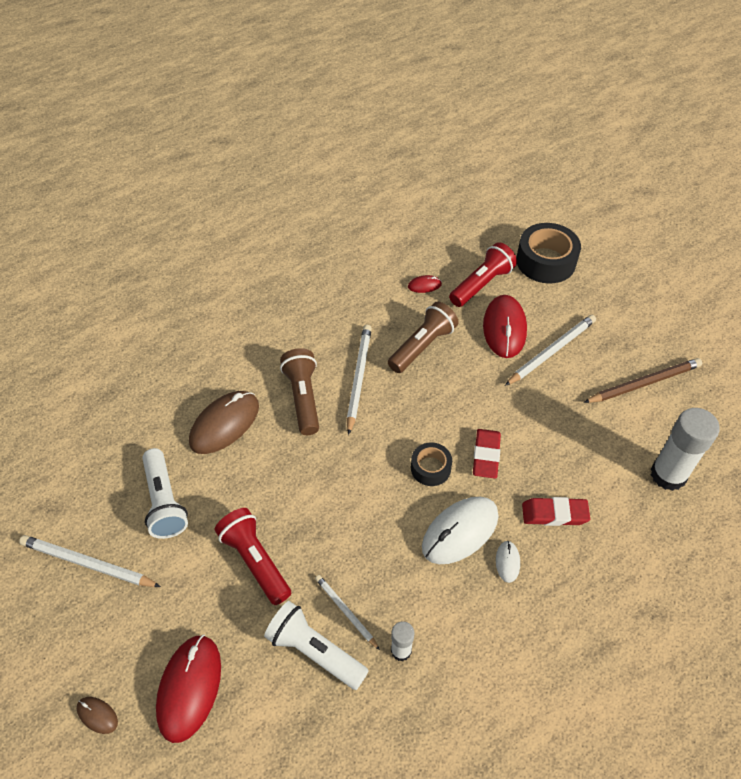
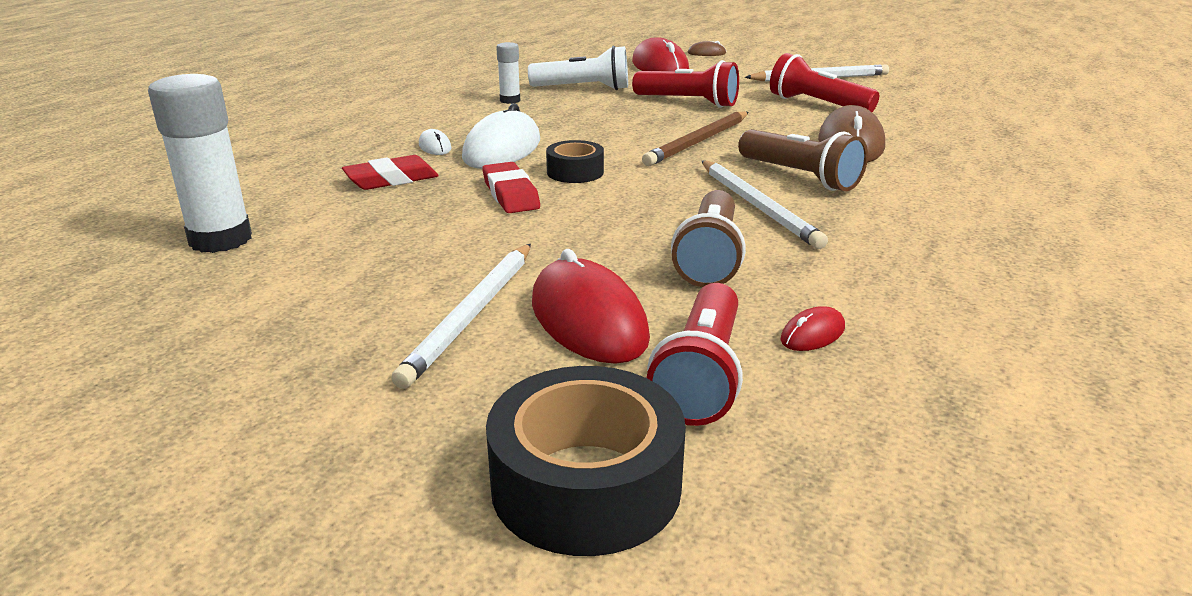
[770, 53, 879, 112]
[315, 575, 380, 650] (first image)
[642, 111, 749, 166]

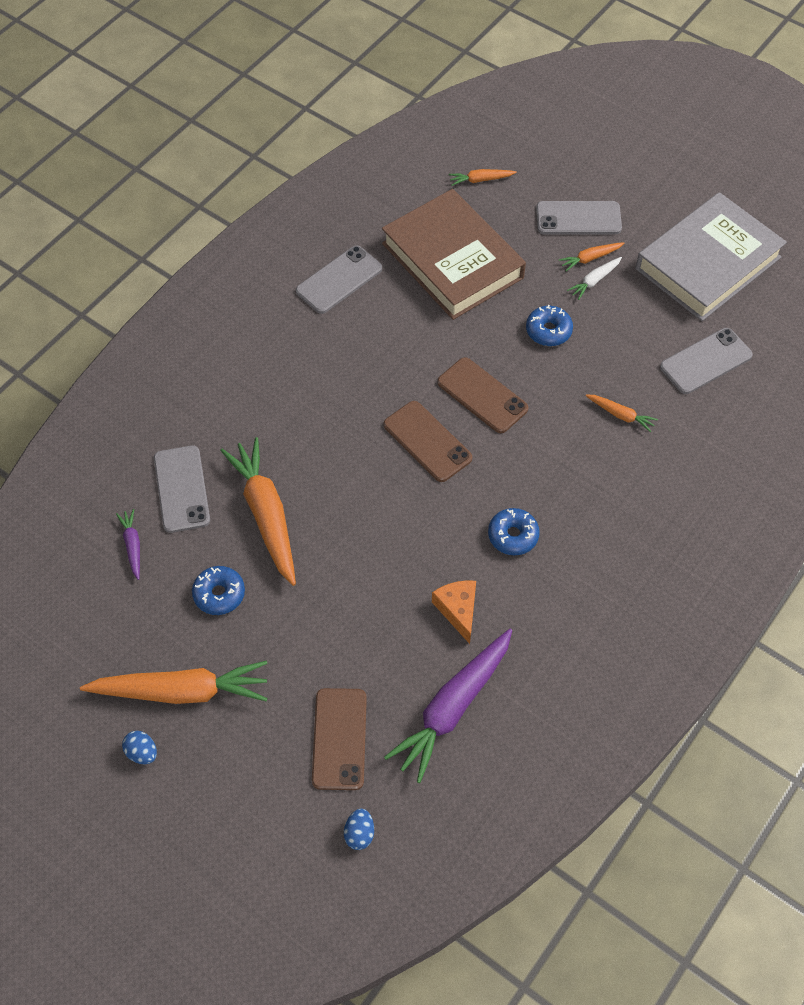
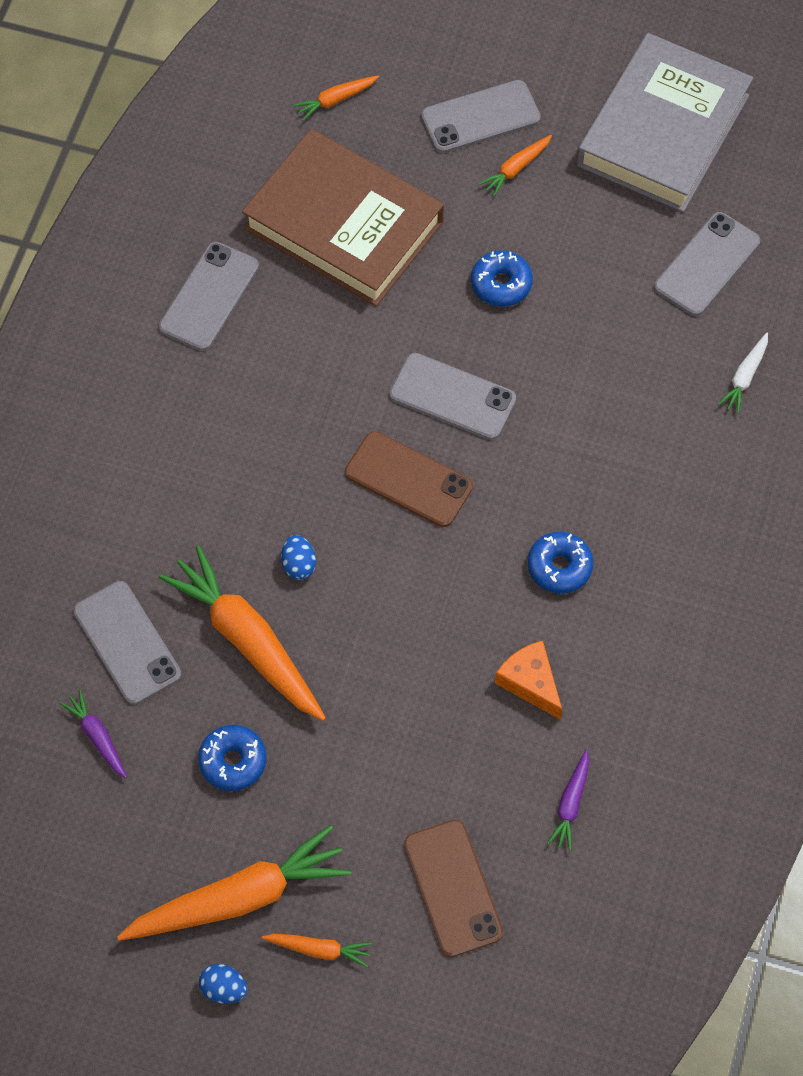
[281, 535, 316, 580]
[547, 750, 589, 851]
[390, 353, 516, 440]
[718, 333, 768, 414]
[262, 934, 372, 967]

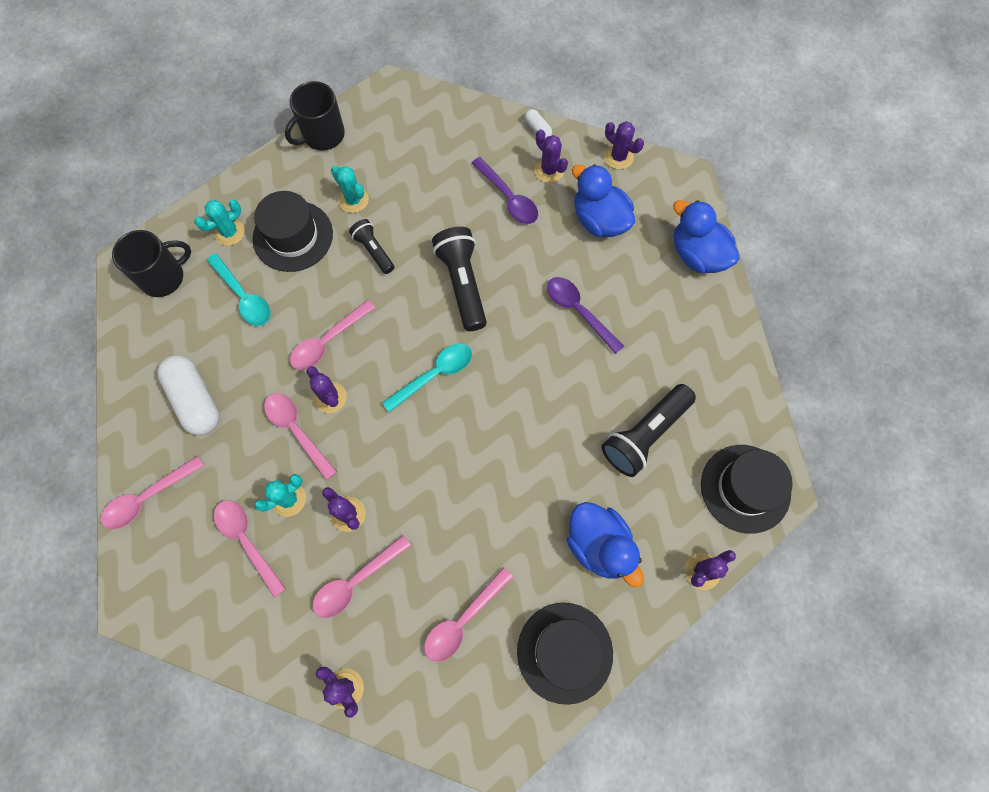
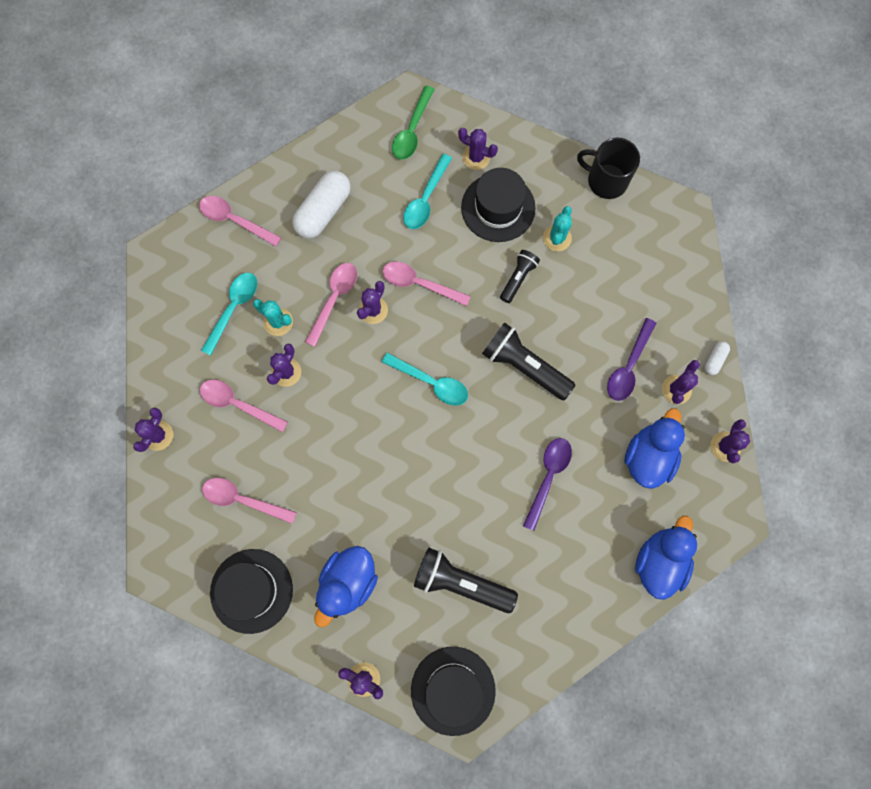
[392, 86, 435, 160]
[458, 128, 498, 170]
[201, 273, 257, 356]
[482, 322, 575, 400]

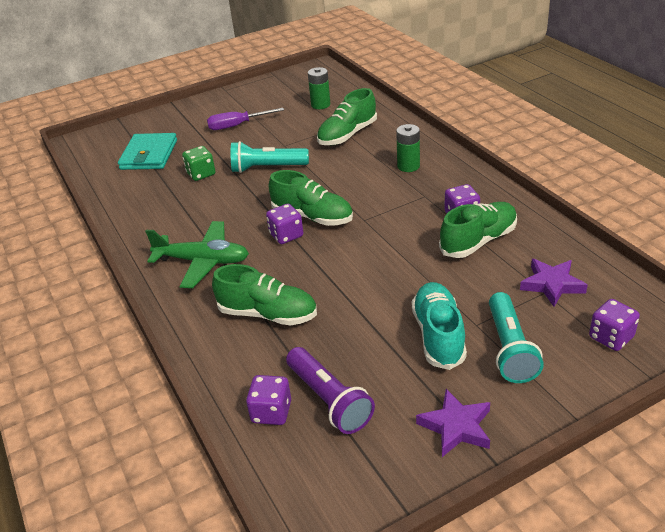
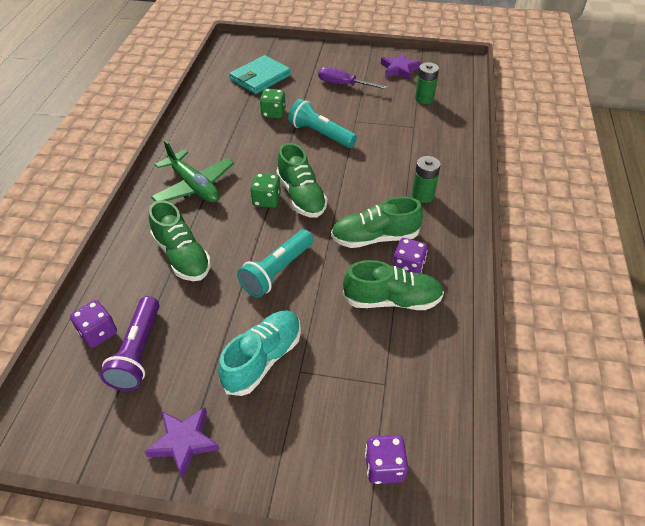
[250, 173, 281, 208]
[331, 196, 423, 248]
[237, 230, 314, 298]
[381, 53, 421, 80]

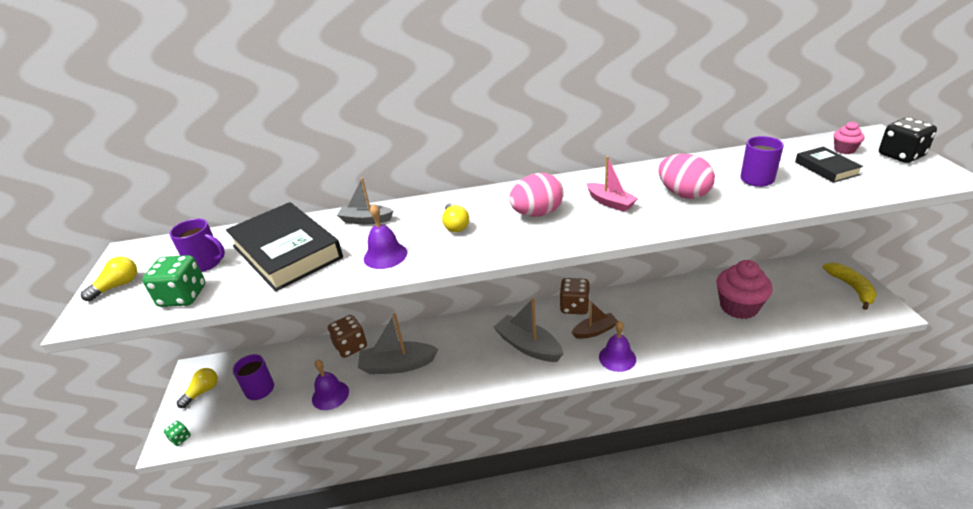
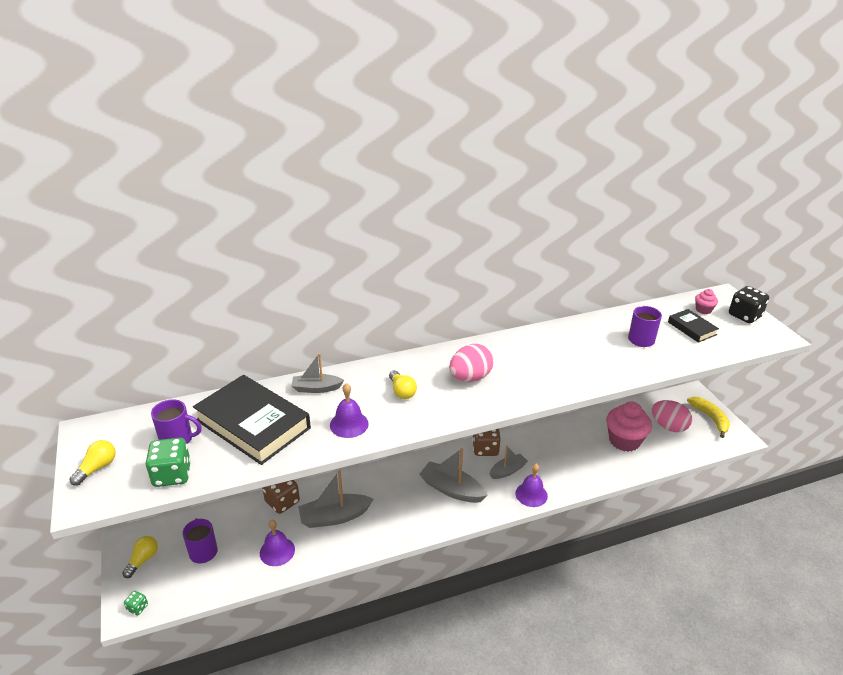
[489, 446, 528, 479]
[586, 156, 638, 212] (first image)
[652, 400, 692, 432]

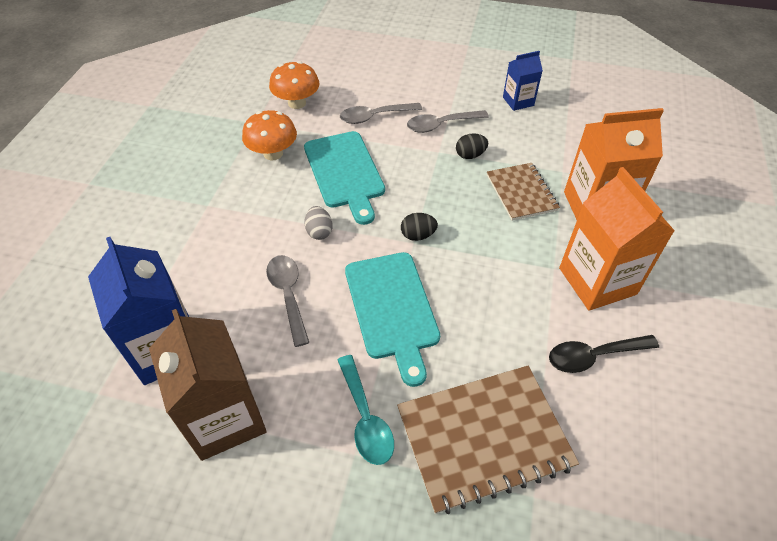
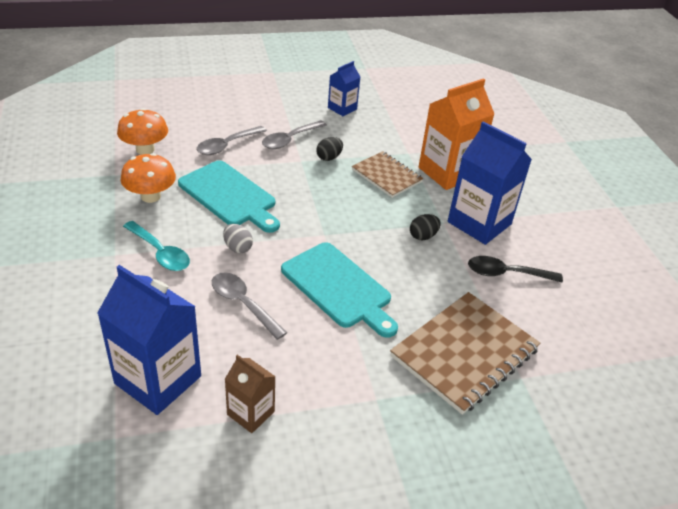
[225, 355, 276, 433]
[123, 221, 190, 271]
[410, 214, 441, 240]
[468, 256, 563, 283]
[448, 121, 532, 245]

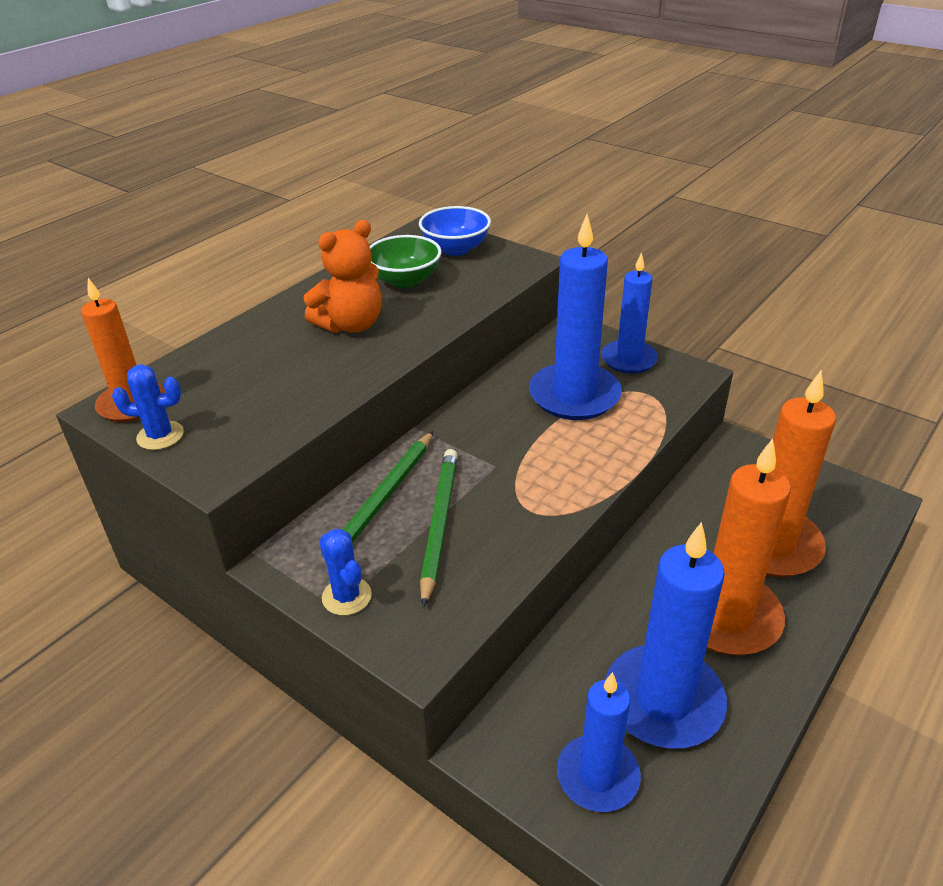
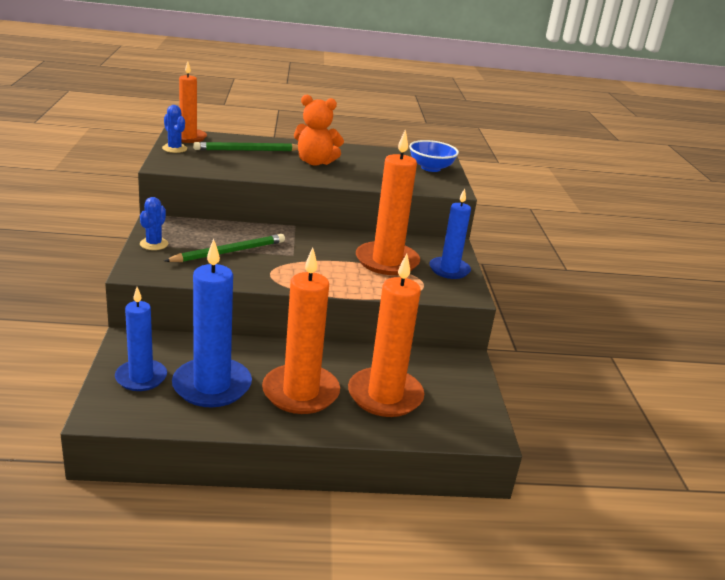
[193, 142, 298, 151]
[370, 235, 442, 288] (first image)
[356, 129, 420, 275]

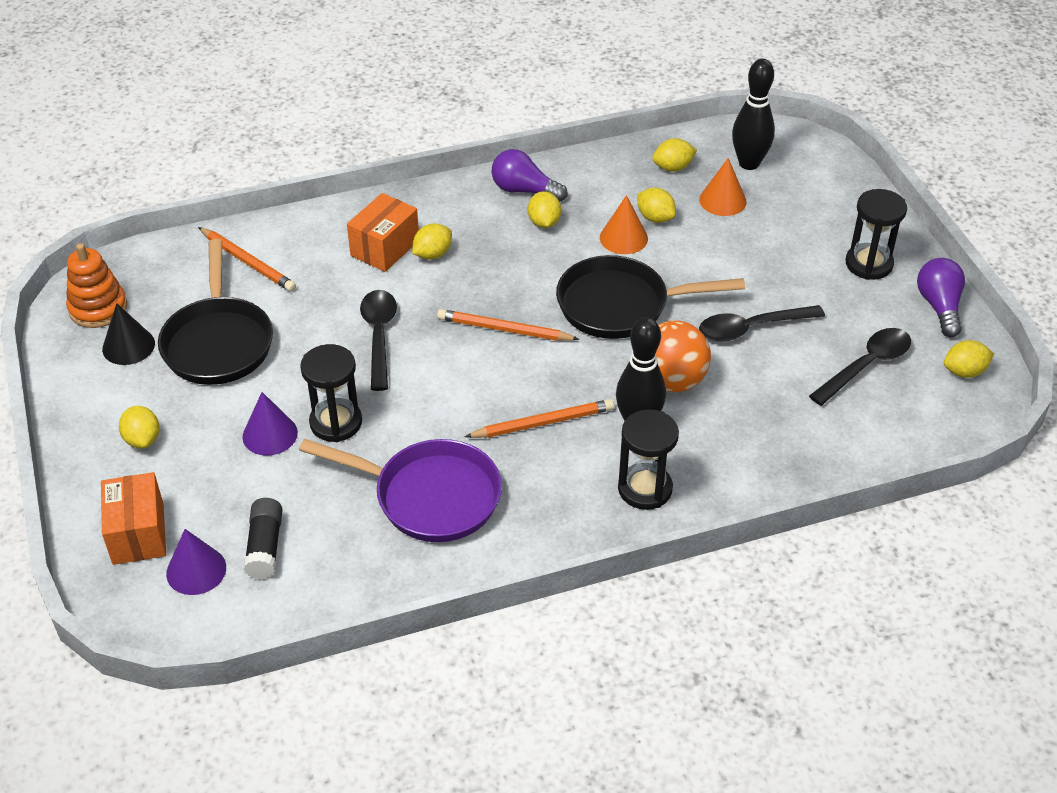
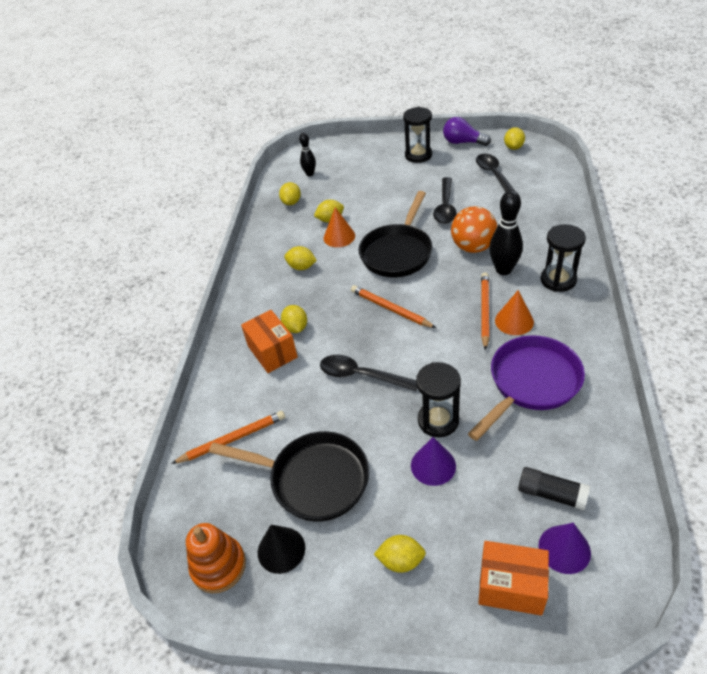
[351, 285, 436, 328]
[492, 149, 568, 202] (first image)
[495, 290, 534, 335]
[299, 133, 316, 177]

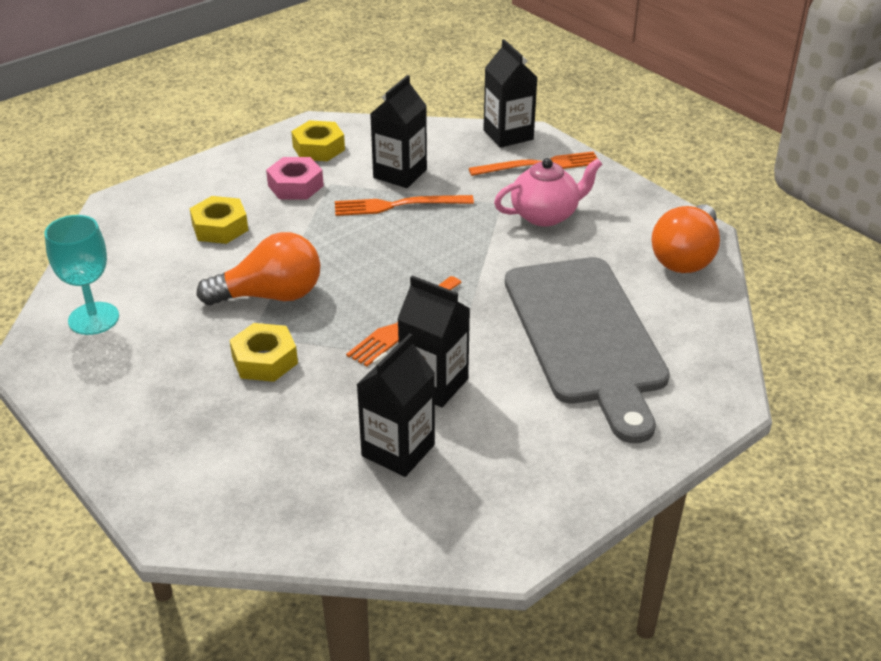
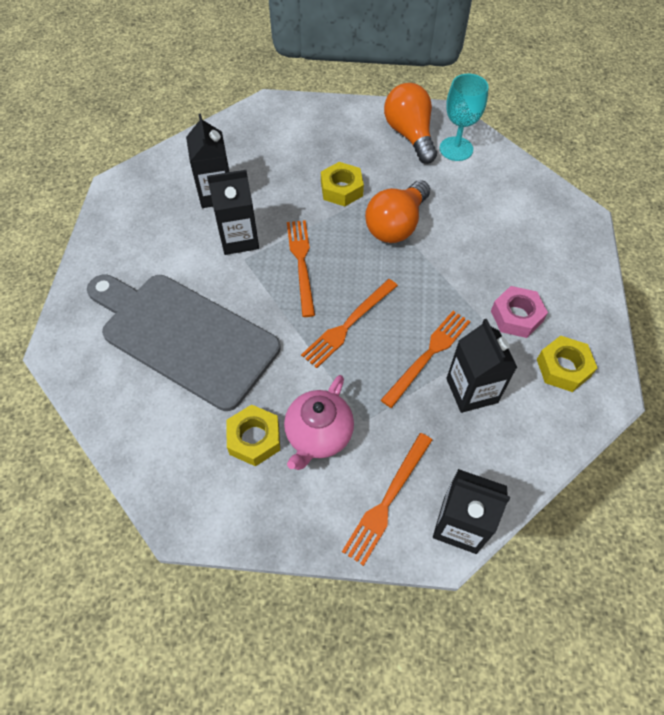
[226, 404, 280, 467]
[384, 83, 437, 164]
[301, 279, 398, 368]

